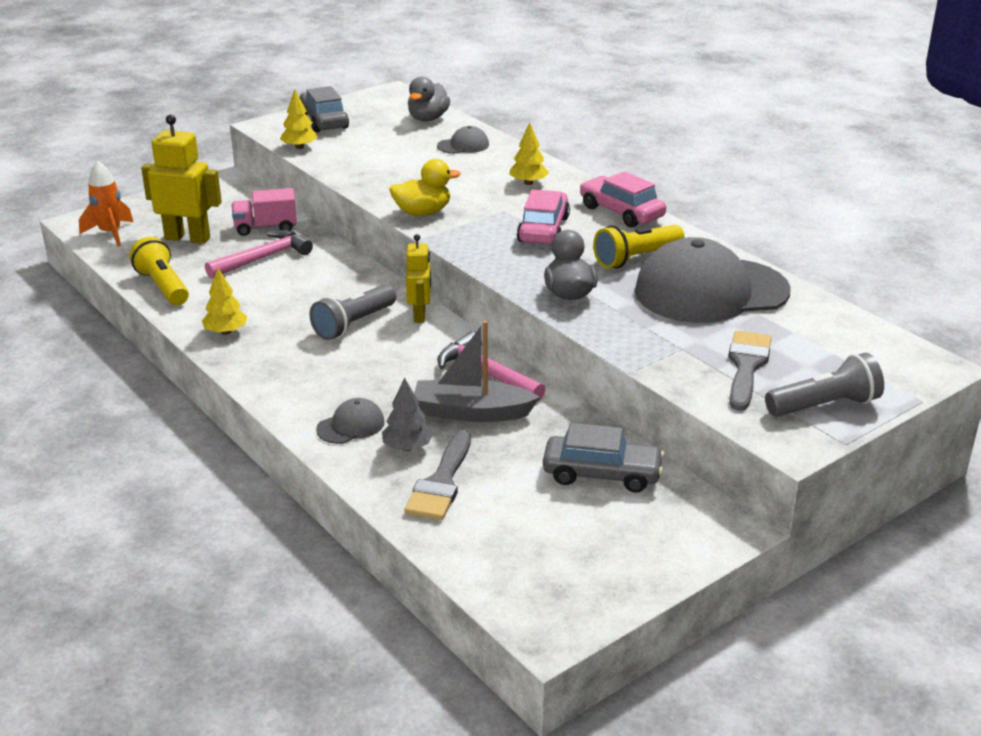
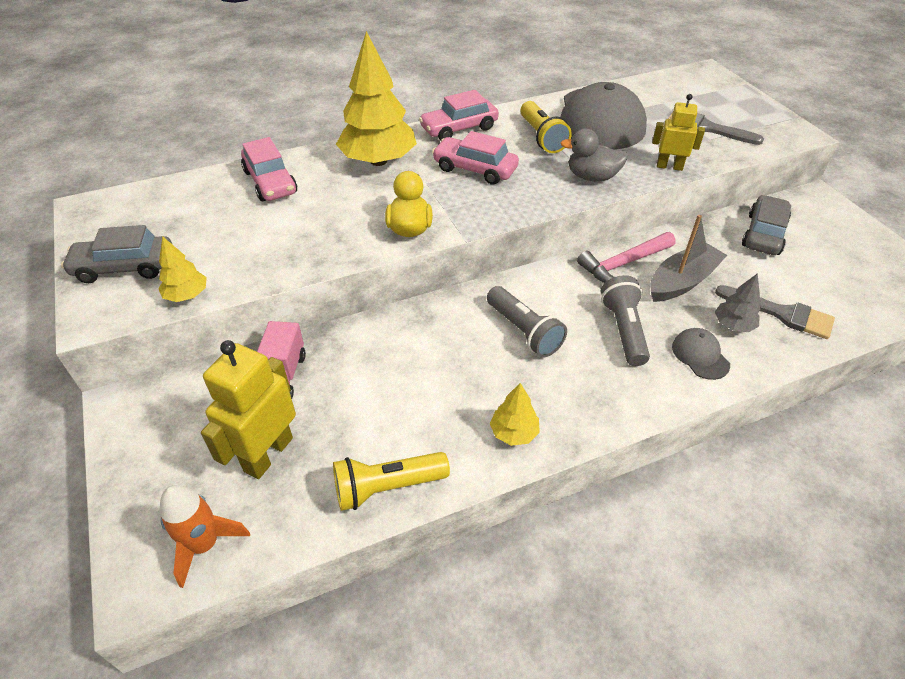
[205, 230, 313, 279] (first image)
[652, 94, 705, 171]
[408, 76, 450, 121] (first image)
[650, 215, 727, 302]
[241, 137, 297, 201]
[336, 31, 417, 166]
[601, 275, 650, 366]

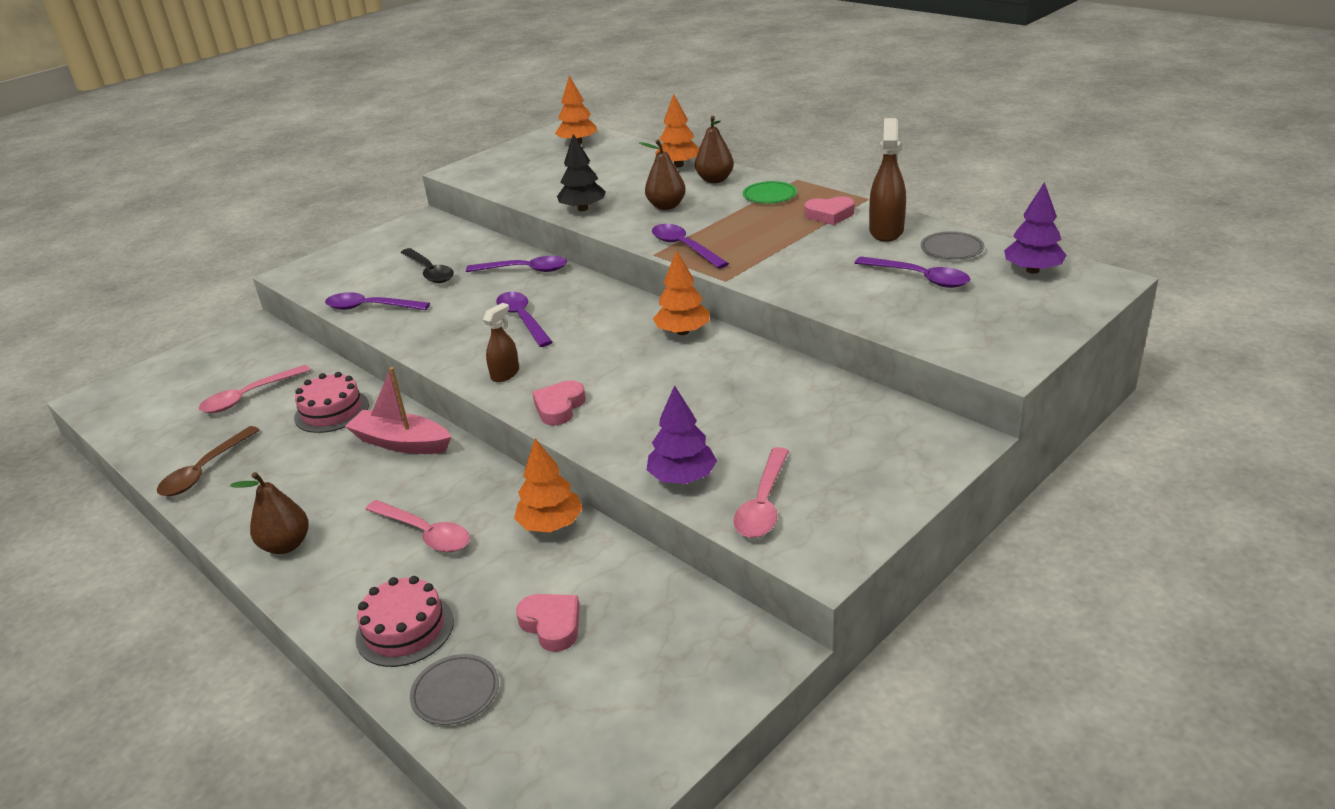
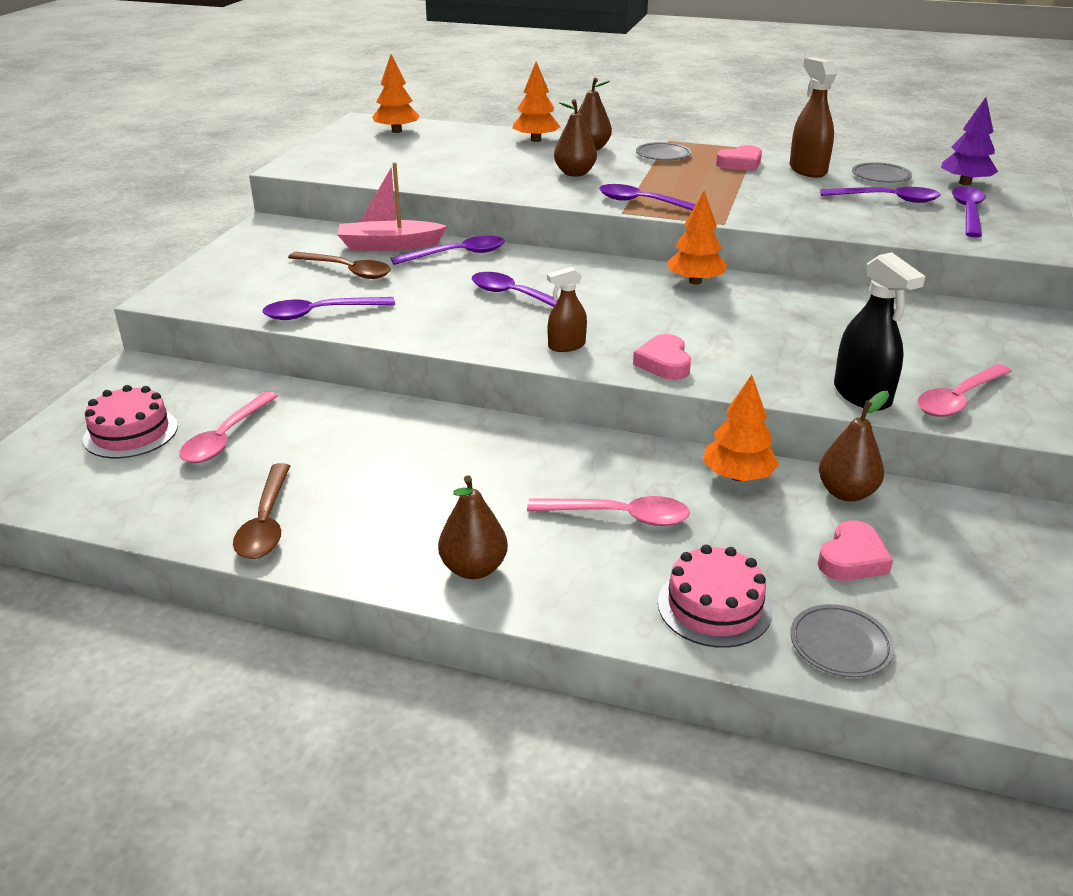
[83, 385, 178, 458]
[337, 162, 447, 251]
[288, 252, 391, 279]
[547, 267, 587, 352]
[818, 520, 893, 581]
[557, 134, 606, 211] (first image)
[834, 252, 925, 411]
[917, 364, 1012, 417]
[636, 142, 691, 160]
[819, 391, 889, 502]
[952, 187, 986, 237]

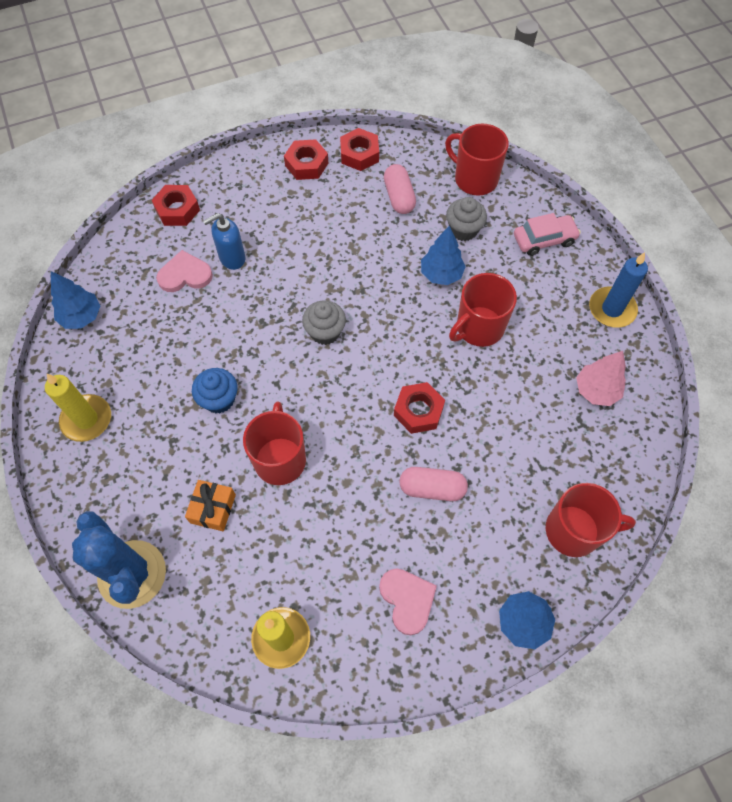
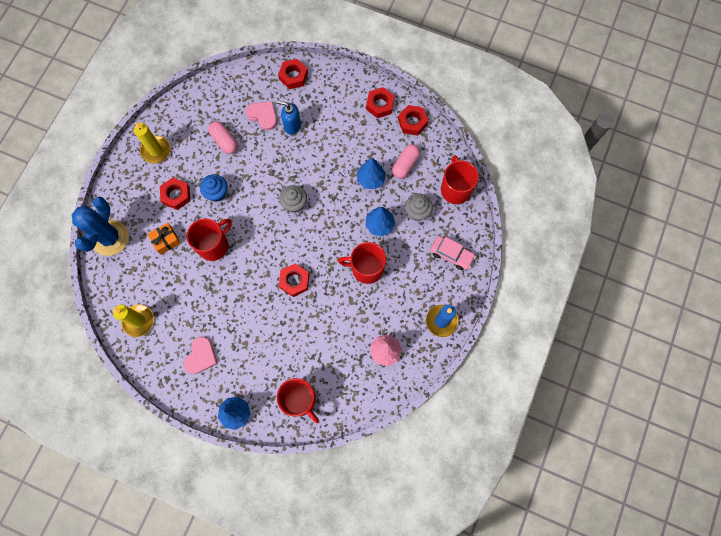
[357, 158, 386, 189]
[208, 121, 238, 154]
[160, 178, 190, 210]

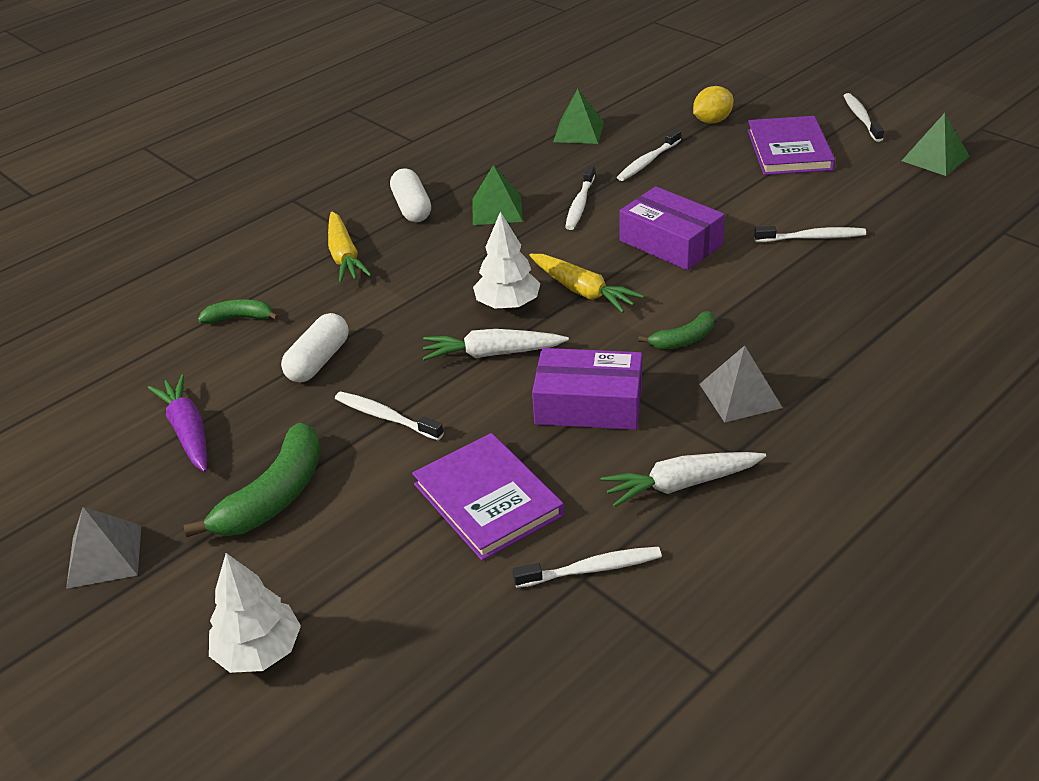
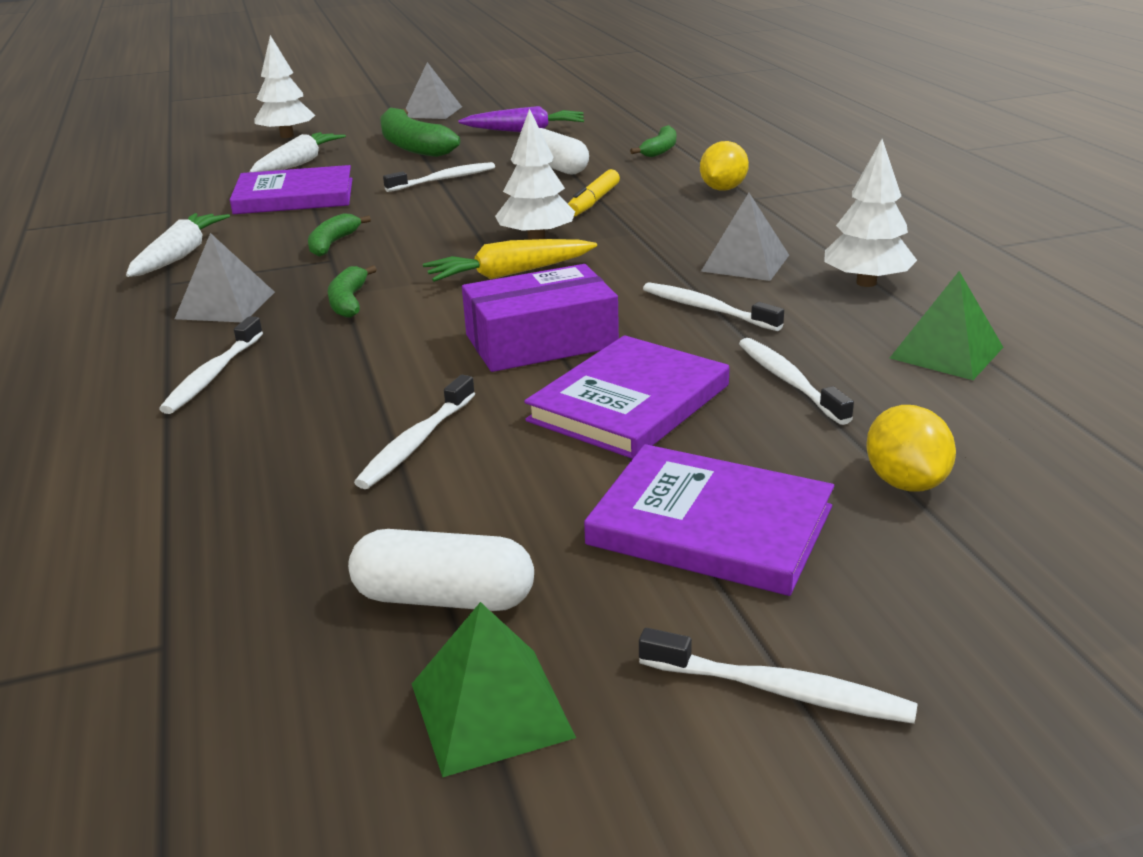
[700, 141, 749, 191]
[348, 529, 534, 611]
[249, 132, 346, 172]
[701, 193, 789, 281]
[159, 316, 263, 414]
[308, 213, 371, 257]
[524, 335, 730, 459]
[568, 169, 620, 216]
[824, 139, 917, 287]

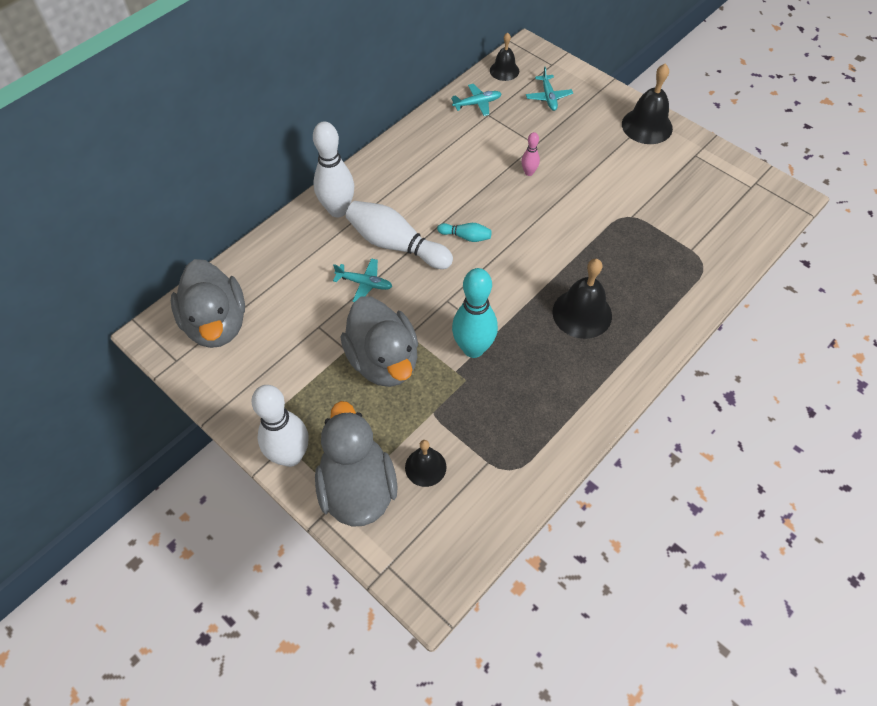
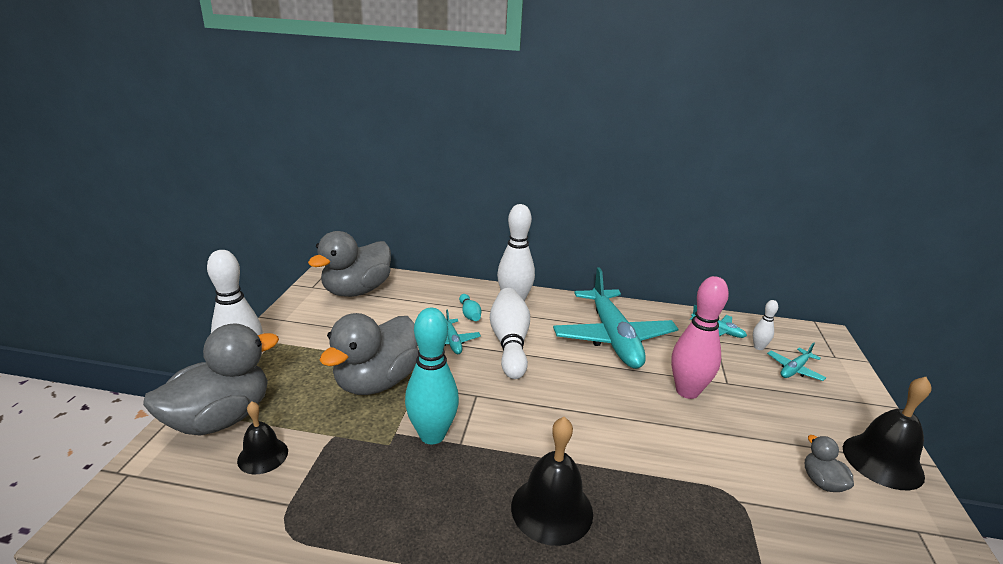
[459, 294, 481, 321]
[490, 32, 519, 81] (first image)
[671, 276, 729, 399]
[553, 267, 678, 369]
[753, 300, 778, 350]
[805, 435, 854, 492]

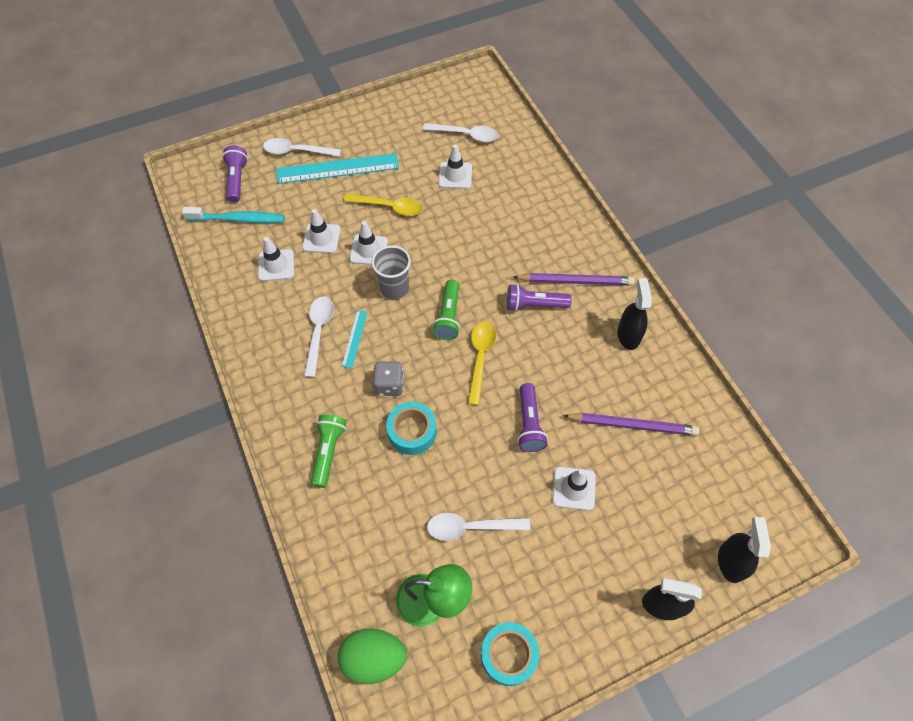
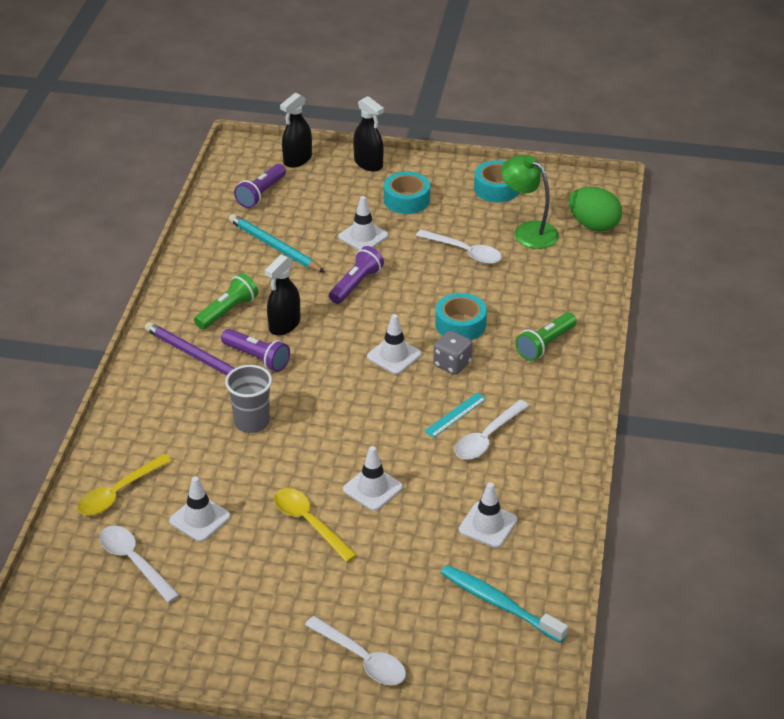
[234, 164, 286, 208]
[276, 153, 399, 184] (first image)
[367, 314, 422, 374]
[225, 365, 272, 433]
[194, 273, 258, 330]
[77, 454, 172, 515]
[229, 214, 325, 273]
[265, 255, 300, 336]
[384, 172, 430, 214]

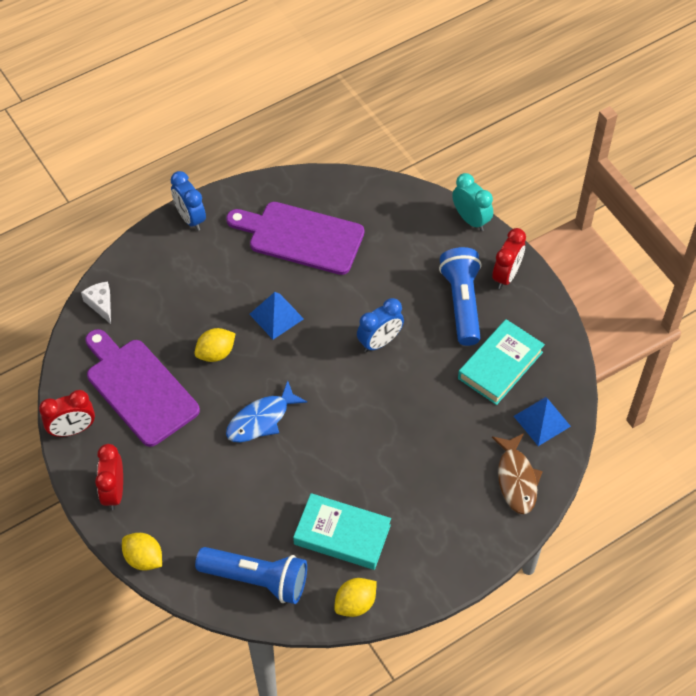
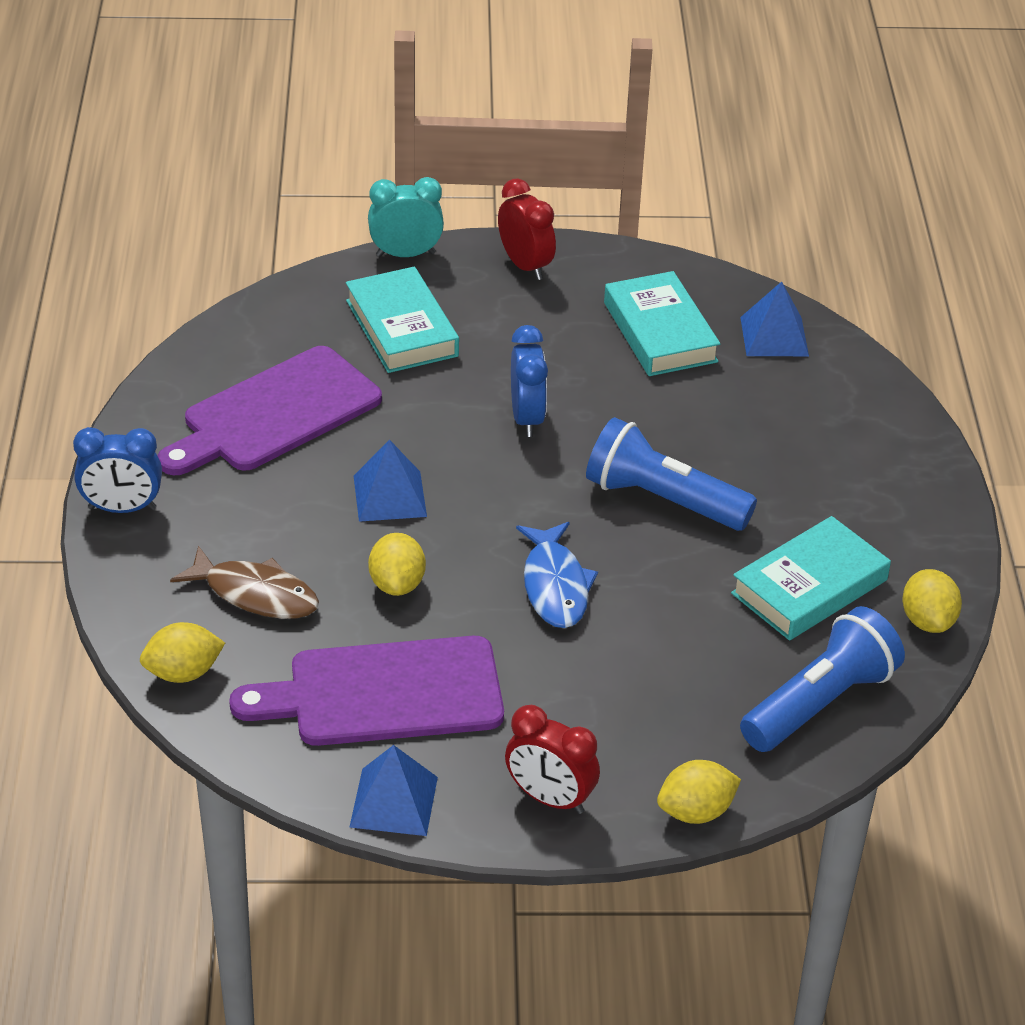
[350, 745, 438, 836]
[140, 622, 225, 683]
[586, 417, 757, 531]
[170, 545, 319, 619]
[346, 267, 459, 373]

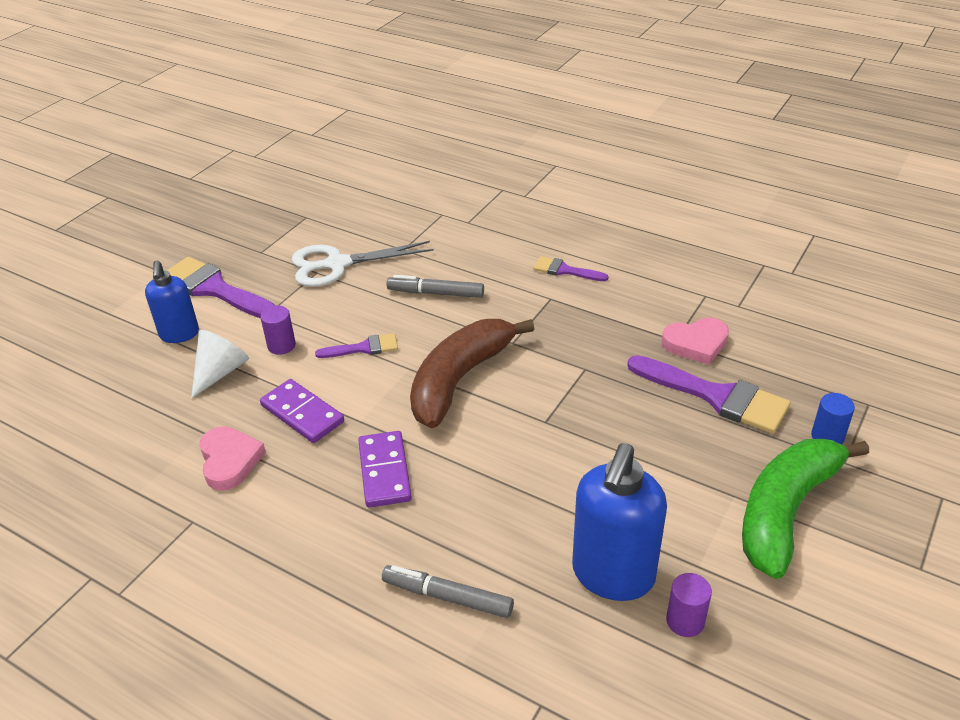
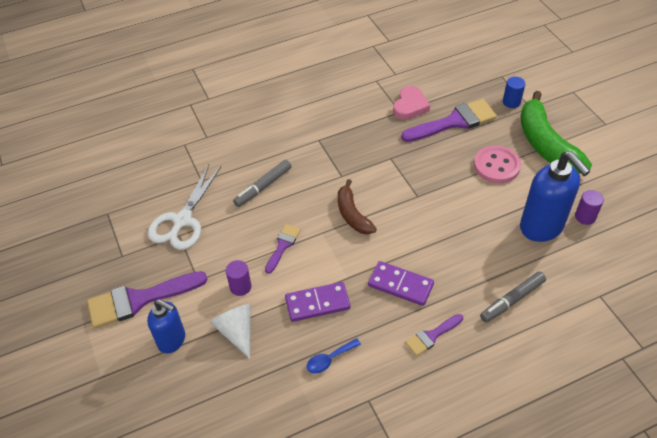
[307, 338, 361, 374]
[338, 179, 377, 234]
[405, 314, 463, 356]
[474, 146, 521, 183]

